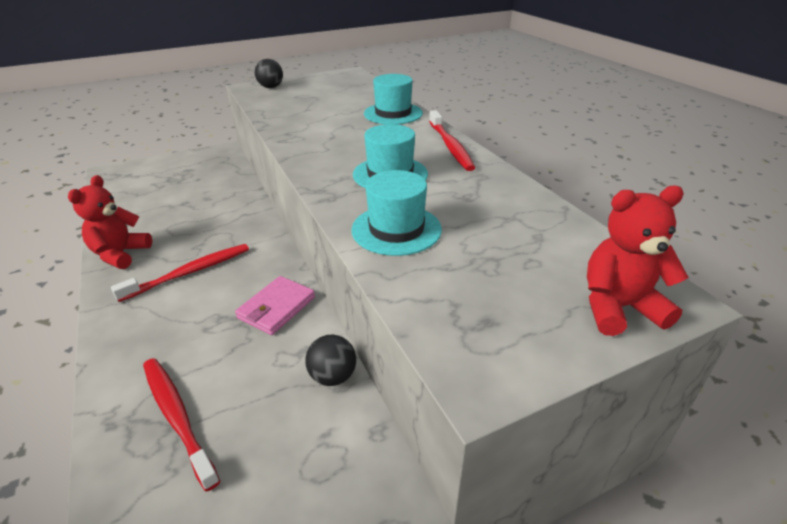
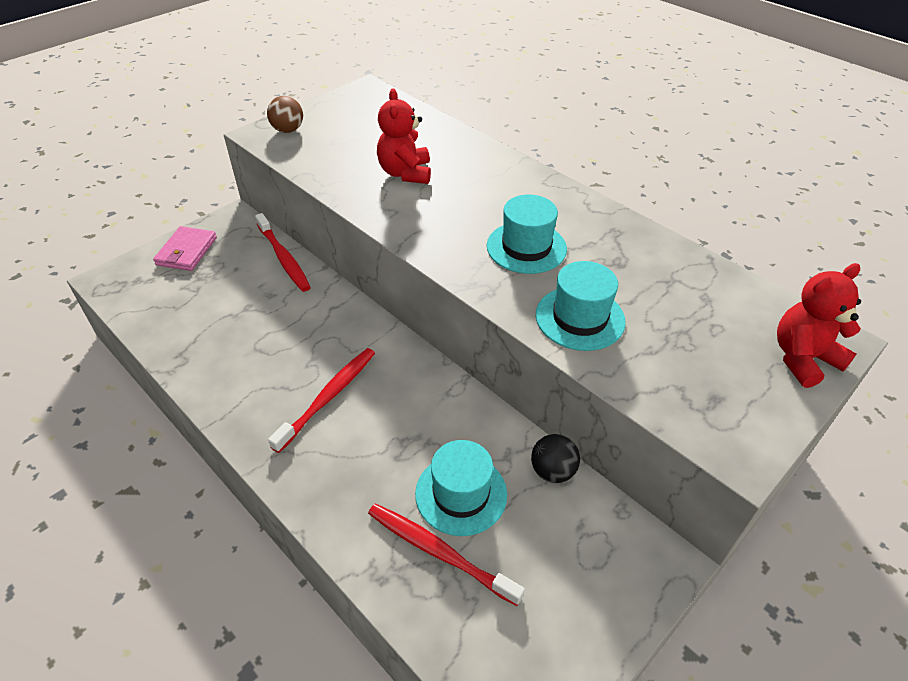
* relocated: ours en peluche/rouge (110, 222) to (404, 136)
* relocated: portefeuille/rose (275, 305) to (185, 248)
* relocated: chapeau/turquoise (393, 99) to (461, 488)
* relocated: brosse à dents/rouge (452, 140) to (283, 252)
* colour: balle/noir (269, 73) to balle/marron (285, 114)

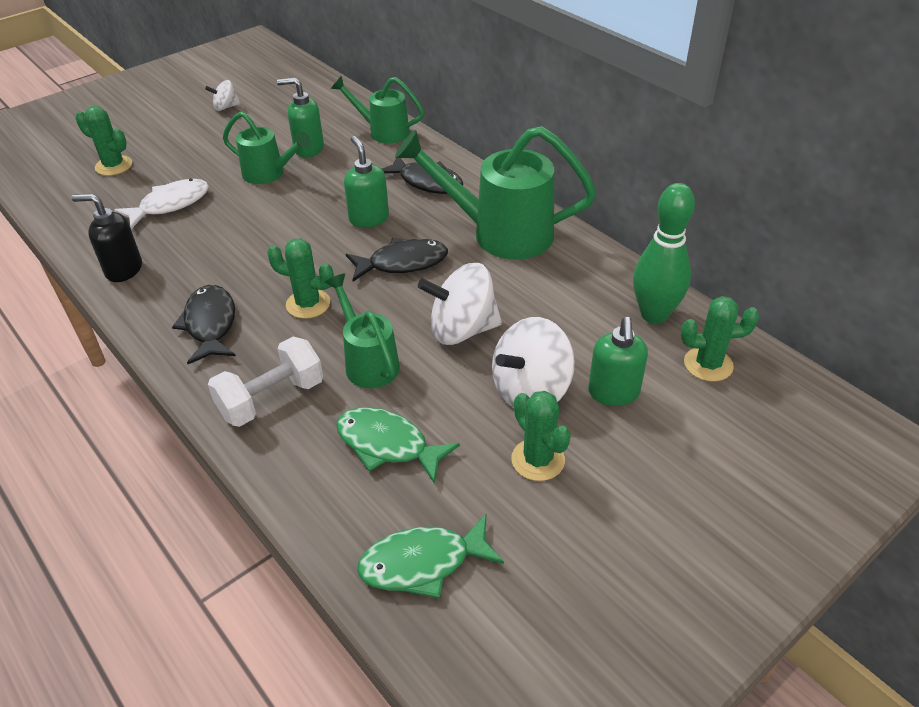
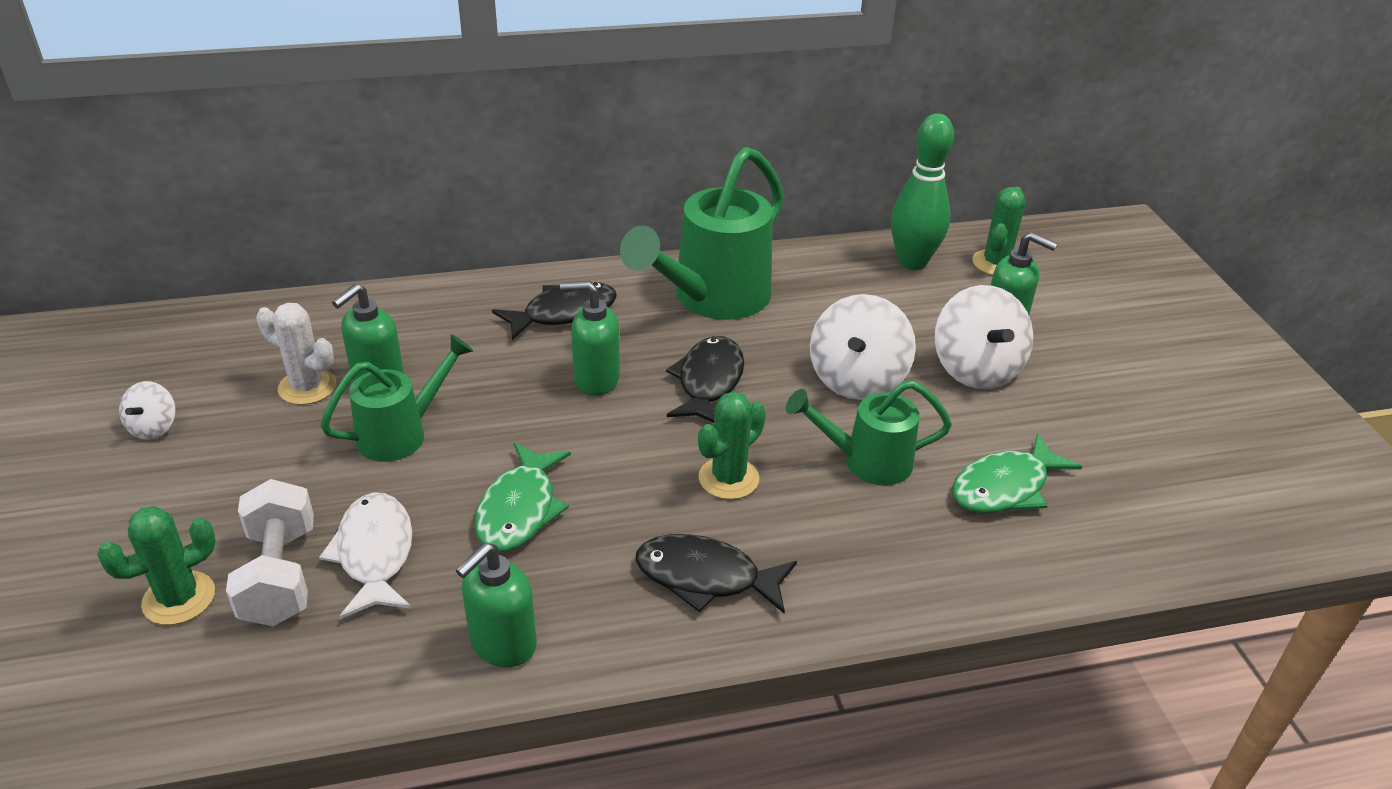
* missing: arrosoir/vert (377, 110)
* missing: cactus/vert (541, 436)
* appeared: cactus/blanc (296, 354)
* relocated: haltère/blanc (265, 382) to (270, 552)
* relocated: poisson/vert (430, 556) to (522, 497)
* colour: distributeur de savon/noir (106, 238) to distributeur de savon/vert (496, 605)

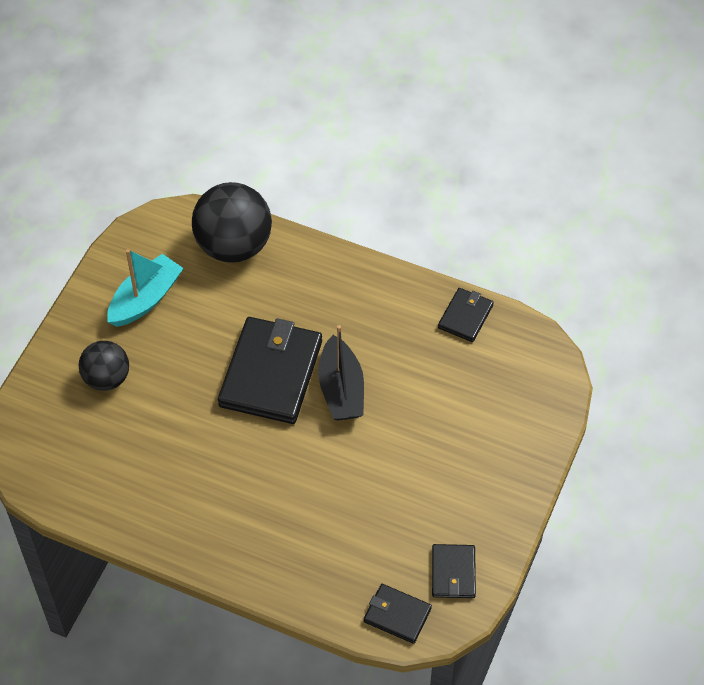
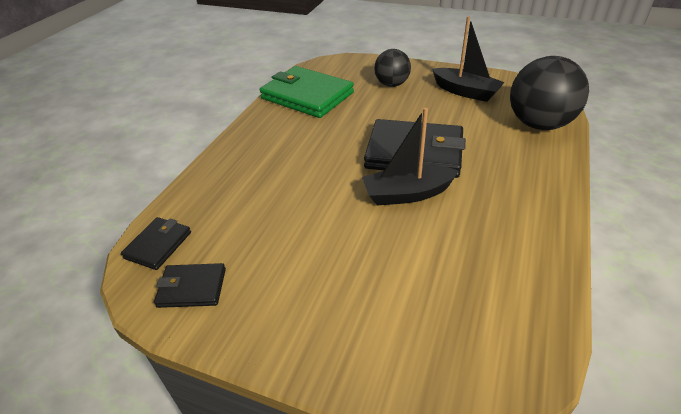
* missing: portefeuille/noir (466, 315)
* appeared: portefeuille/vert (307, 92)
* colour: bateau/turquoise (145, 288) to bateau/noir (468, 59)

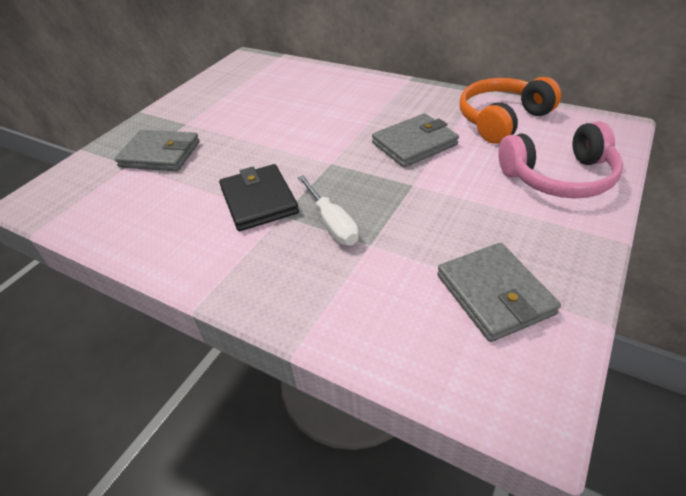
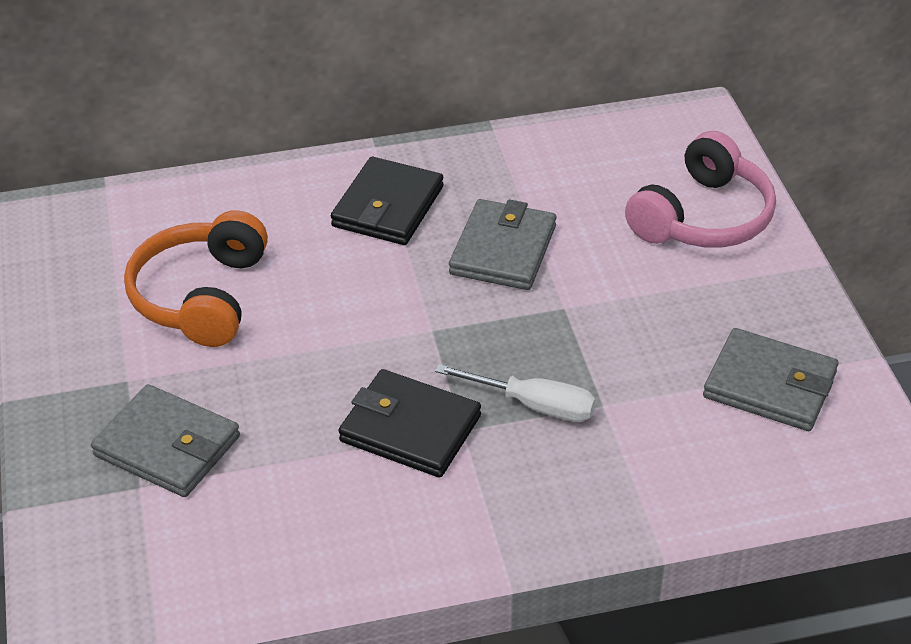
* appeared: portefeuille/noir (387, 201)
* relocated: casque audio/orange (510, 110) to (196, 278)
* spun: portefeuille/gris (157, 150) = (165, 440) 60 degrees clockwise

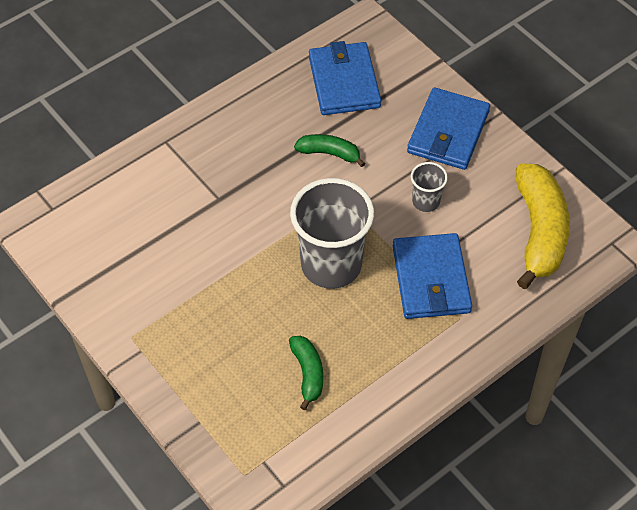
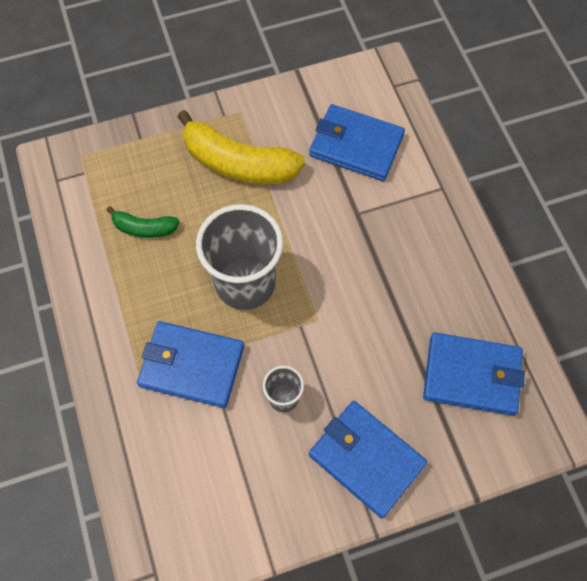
* missing: banane/vert (329, 150)
* appeared: portefeuille/bleu (357, 142)
* relocated: banane/jaune (543, 226) to (241, 147)

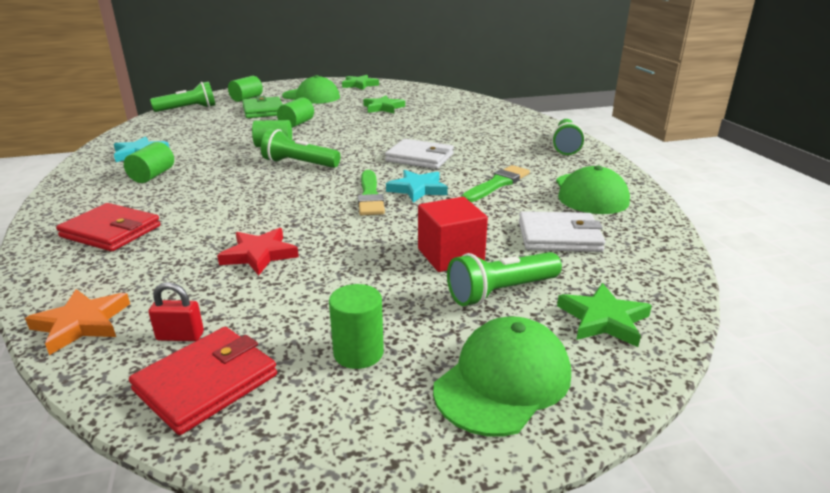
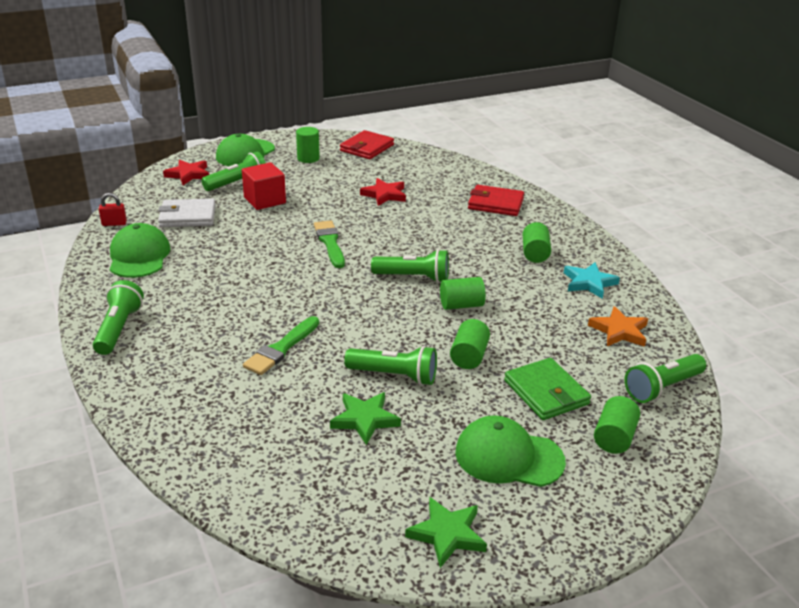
* missing: portefeuille/blanc (419, 154)
* missing: étoile/turquoise (417, 186)
* appeared: lampe de poche/vert (390, 365)
* relocated: étoile/orange (77, 322) to (618, 326)
* relocated: cadenas/rouge (176, 311) to (113, 209)
* relocated: pinceau/vert (495, 183) to (281, 345)
* colour: étoile/vert (604, 315) to étoile/rouge (186, 172)

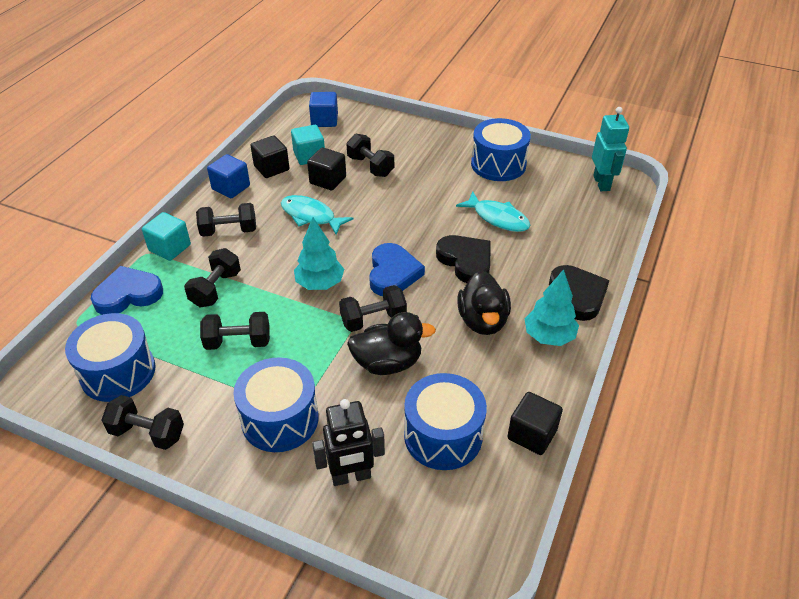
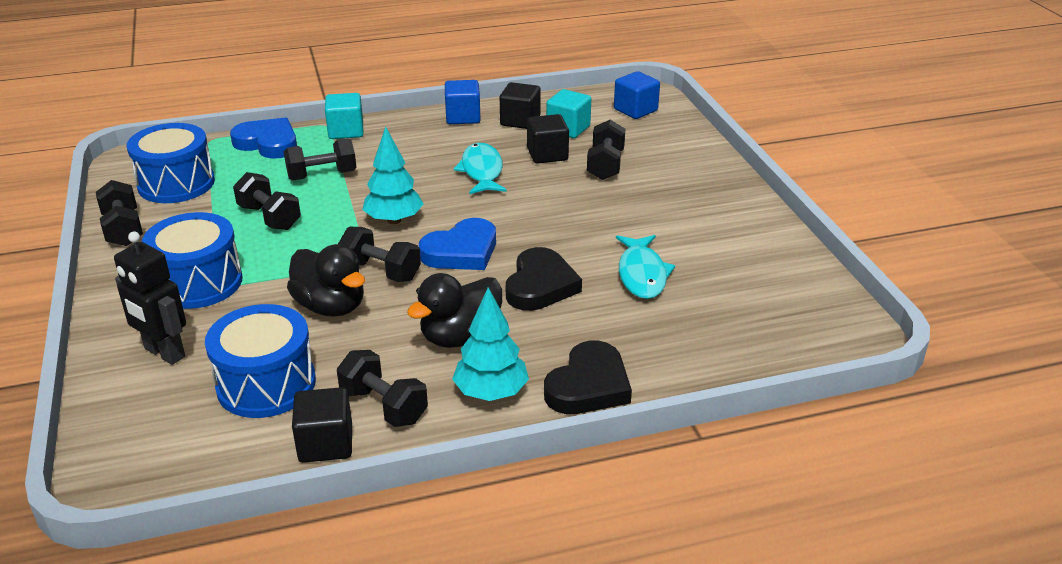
* missing: tambour/bleu (501, 149)
* missing: robot/turquoise (610, 149)
* relocated: haltère/noir (226, 220) to (382, 388)

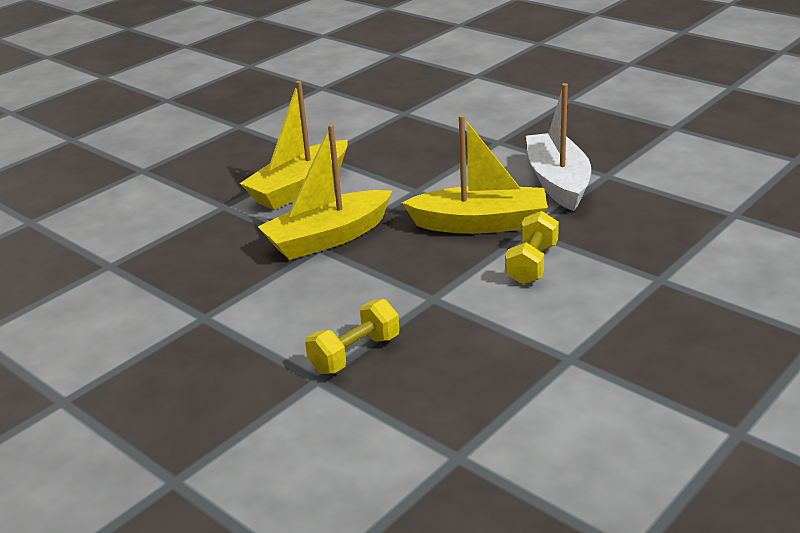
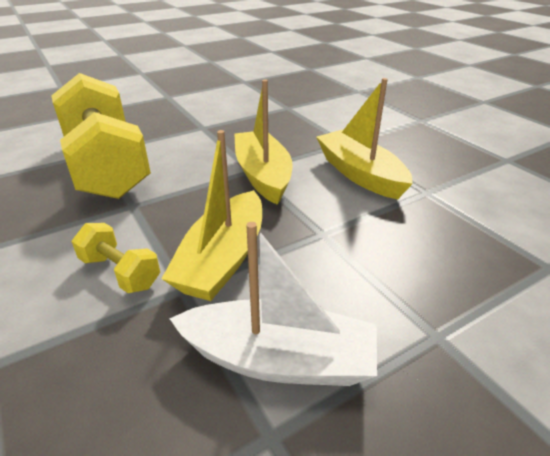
* size: haltère/jaune (352, 336) = (101, 136) x2.35

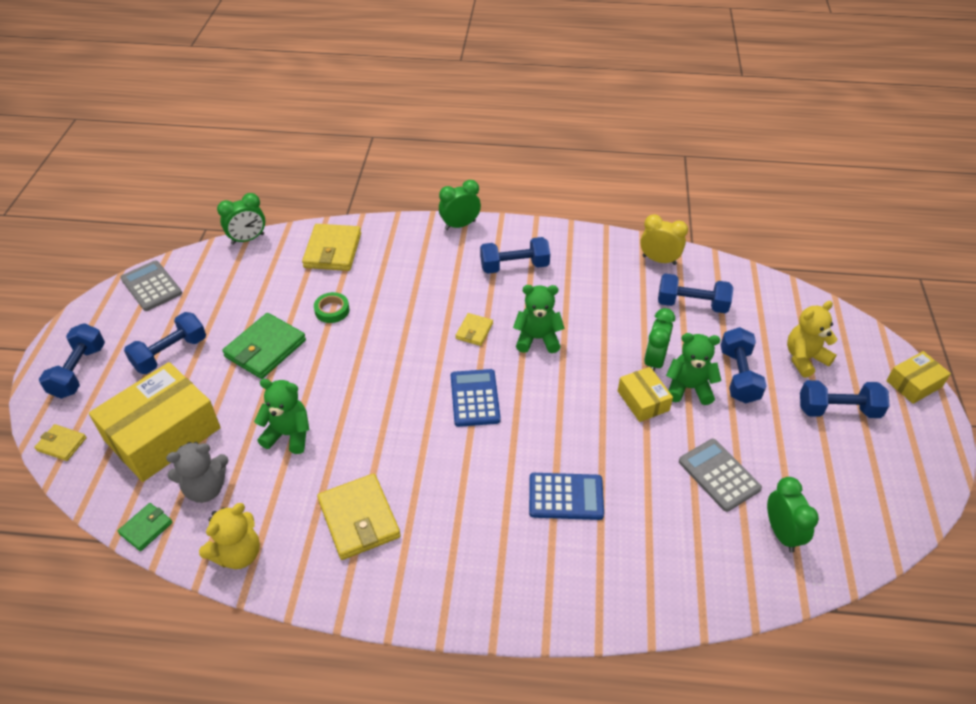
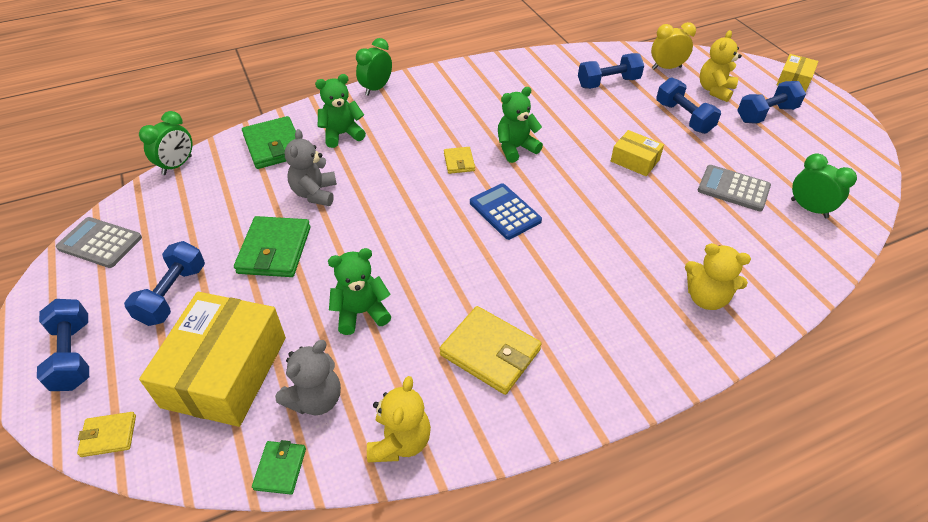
* missing: haltère/bleu (515, 255)
* missing: calculatrice/bleu (566, 496)
* missing: réveil/vert (659, 339)
* appeared: ours en peluche/jaune (718, 276)
* relocated: réveil/jaune (664, 239) to (673, 46)
* relocated: ours en peluche/vert (693, 369) to (340, 111)
* exchanged: ruban adhésif/vert (331, 307) to ours en peluche/gris (311, 167)
* colour: portefeuille/jaune (331, 247) to portefeuille/vert (269, 142)

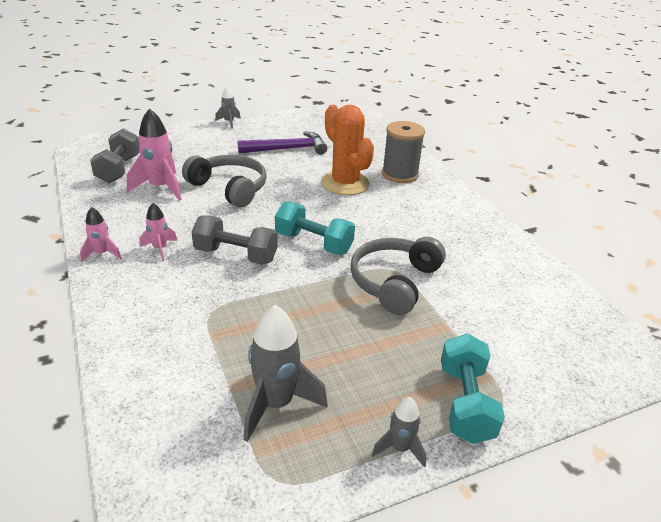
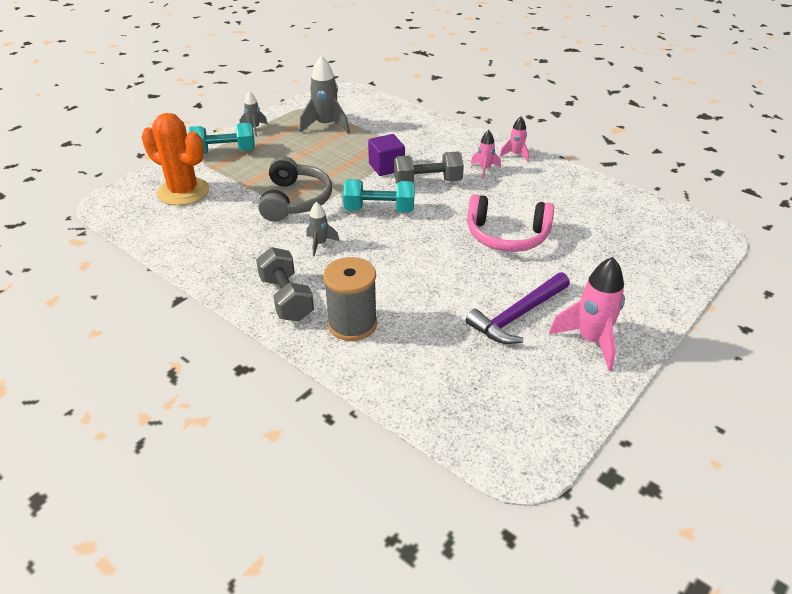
* appeared: cube/violet (386, 155)
* relocated: haltère/gris (115, 155) to (285, 284)
* relocated: fusée/rose (154, 154) to (587, 314)
* relocated: fusée/gris (228, 107) to (323, 229)
* relocated: cactus/orange (347, 150) to (175, 159)
* colour: casque audio/gris (224, 181) to casque audio/rose (510, 223)
* spun: haltère/turquoise (473, 389) = (221, 138) 75 degrees counterclockwise

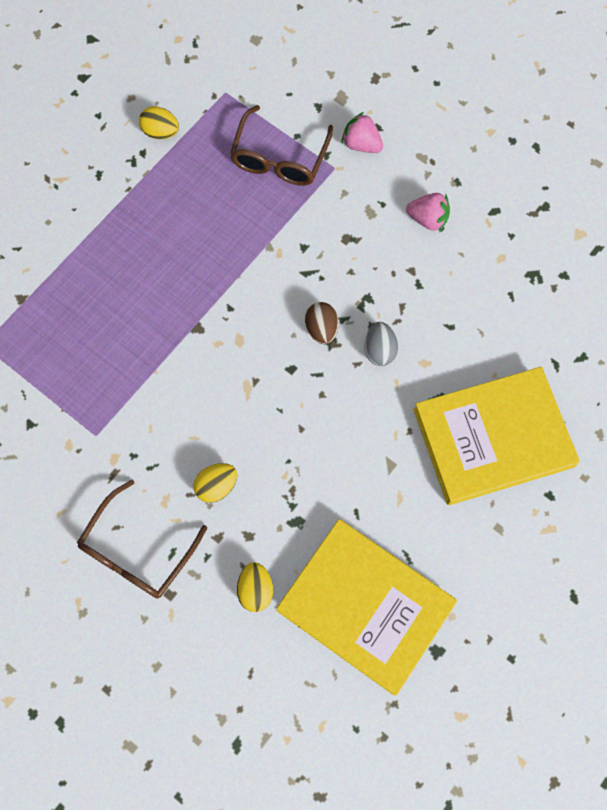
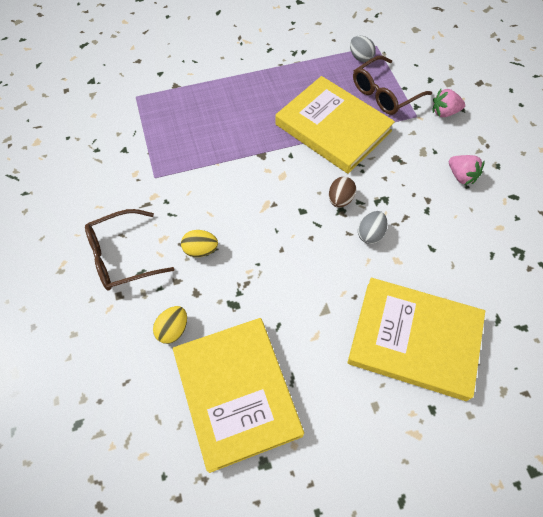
* missing: œuf/jaune (159, 122)
* appeared: livre/jaune (335, 125)
* appeared: œuf/gris (363, 49)
* spun: fraise/rose (362, 132) = (449, 103) 75 degrees counterclockwise

